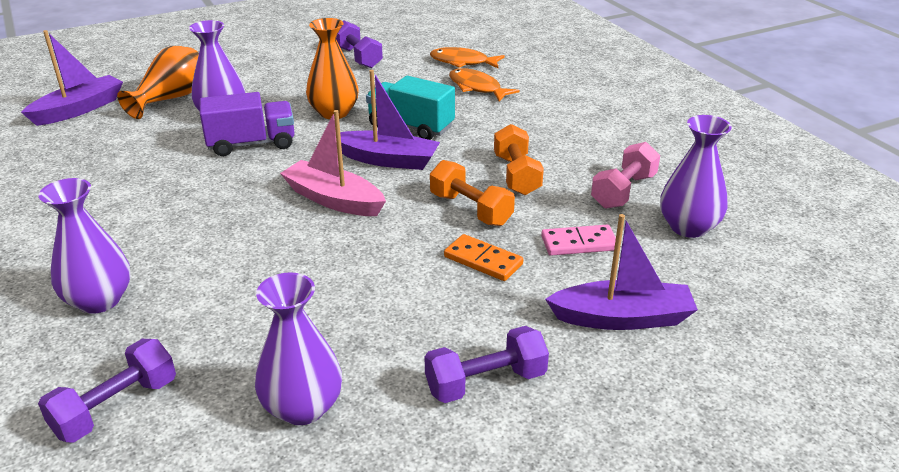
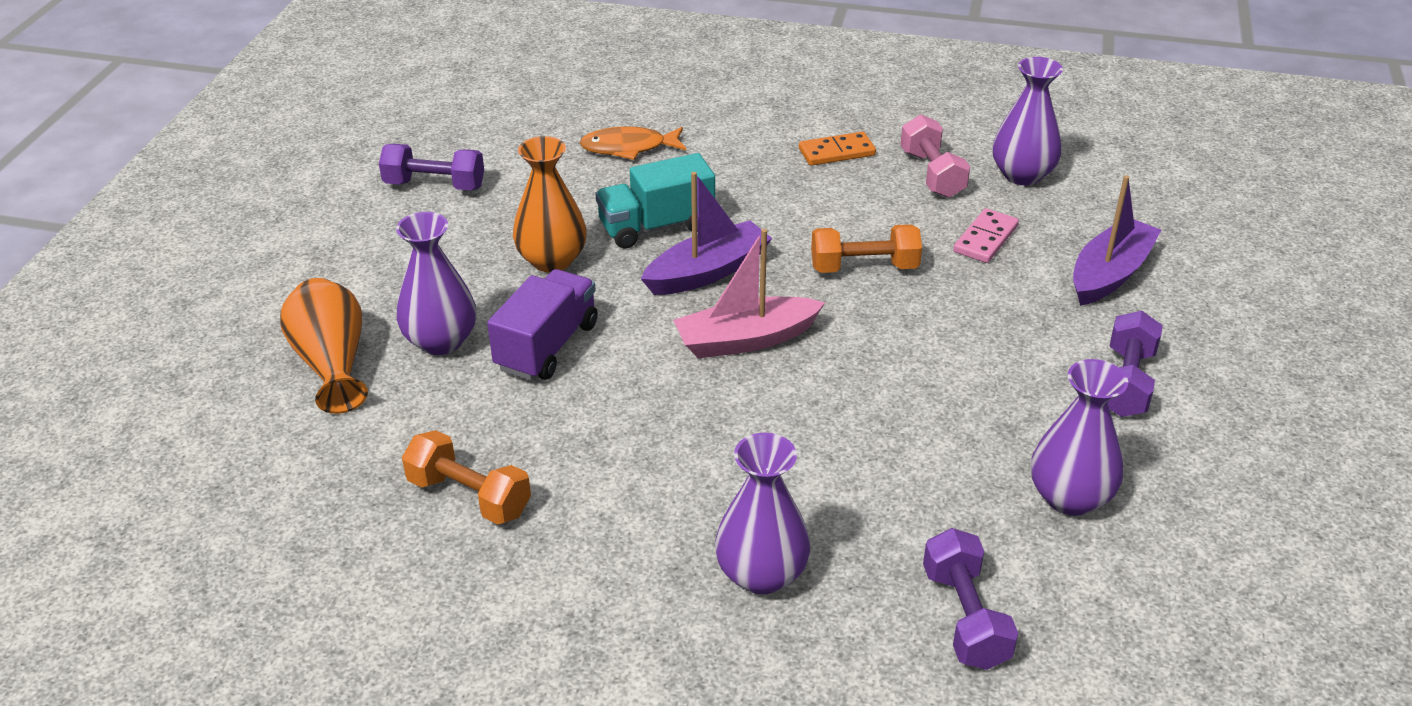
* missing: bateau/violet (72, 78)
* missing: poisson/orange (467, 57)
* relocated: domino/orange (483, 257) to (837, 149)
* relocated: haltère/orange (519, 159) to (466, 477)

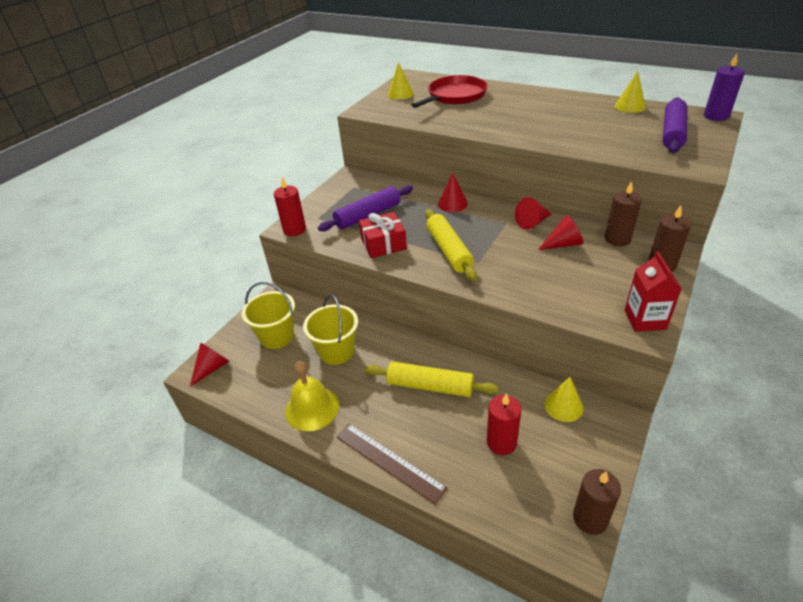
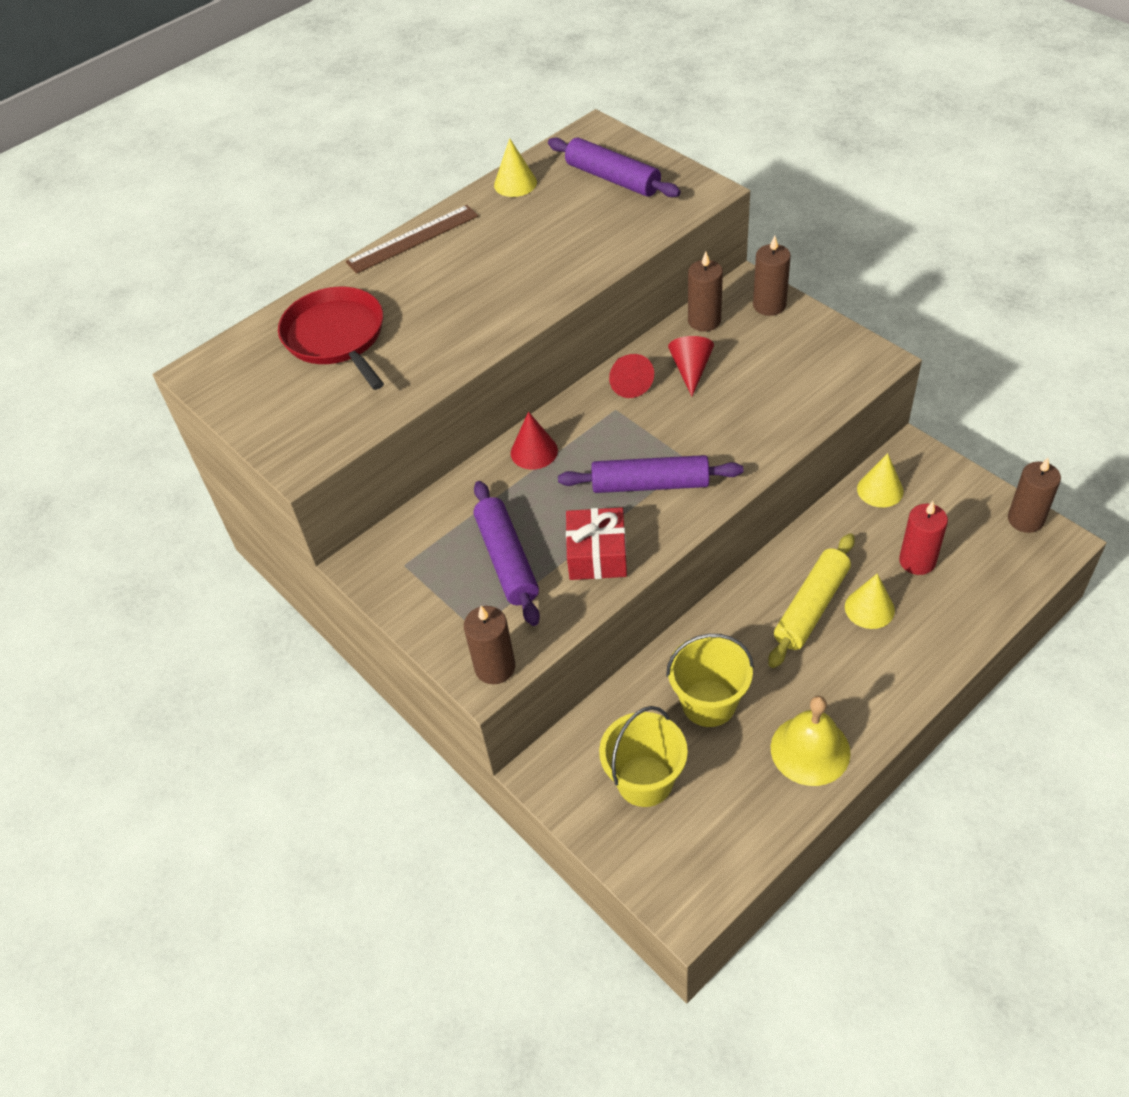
* missing: cône/rouge (209, 364)
* missing: brique de lait/rouge (653, 291)
* missing: bougie/violet (724, 87)
* relocated: règle/marron (392, 464) to (412, 239)
* relocated: cône/jaune (401, 81) to (870, 601)
* colour: bougie/rouge (290, 206) to bougie/marron (489, 645)
* colour: rouleau à pâtisserie/jaune (451, 245) to rouleau à pâtisserie/violet (650, 474)

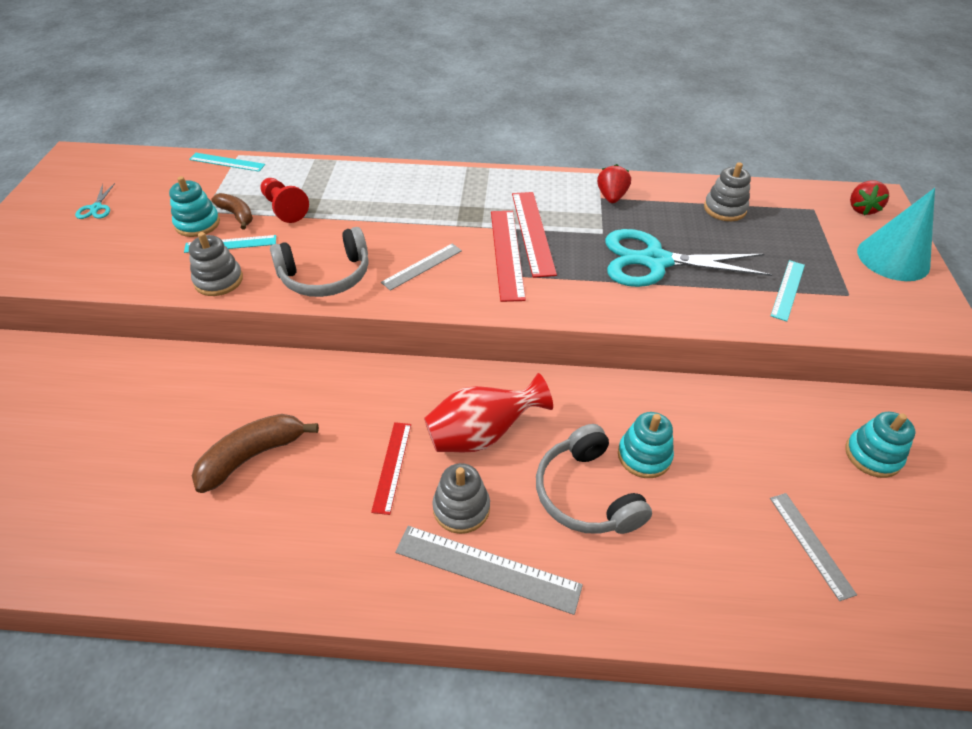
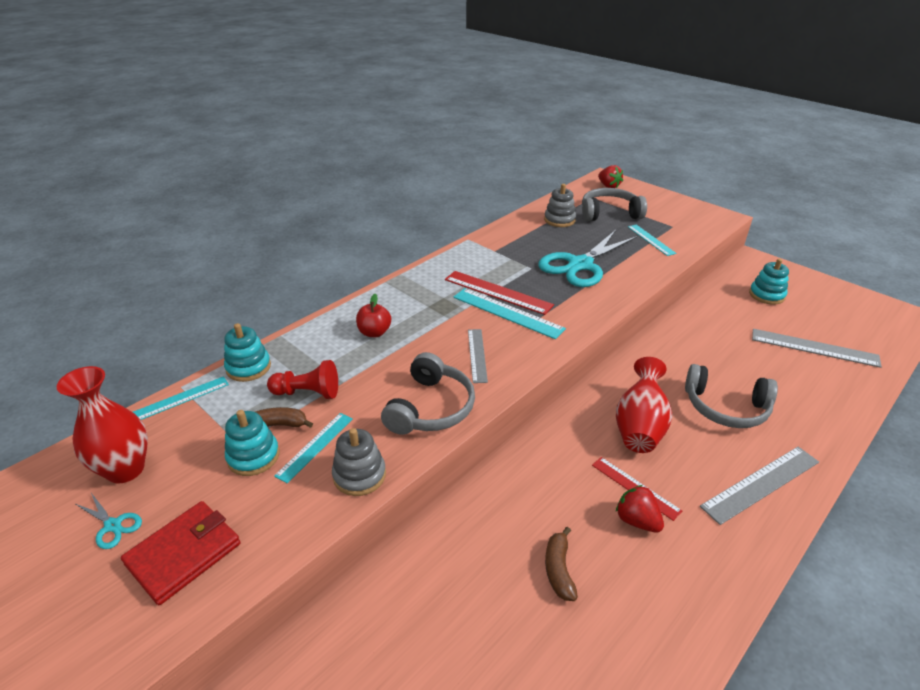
* missing: jouet à empiler/gris (461, 498)
* missing: cône/turquoise (896, 234)
* appeared: vase/rouge (102, 424)
* appeared: portefeuille/rouge (181, 553)
* appeared: pomme/rouge (373, 315)
* appeared: casque audio/gris (614, 204)
* relocated: fraise/rouge (614, 183) to (640, 509)
* relocated: jouet à empiler/turquoise (646, 445) to (247, 352)
* colour: règle/rouge (508, 256) to règle/turquoise (509, 313)
* size: banane/marron (255, 453) = (561, 564) x0.63
* size: règle/gris (813, 547) = (817, 348) x1.57

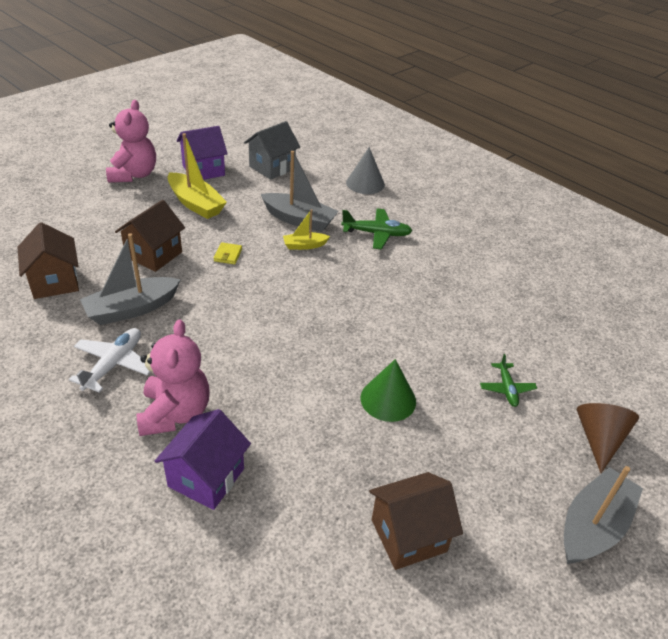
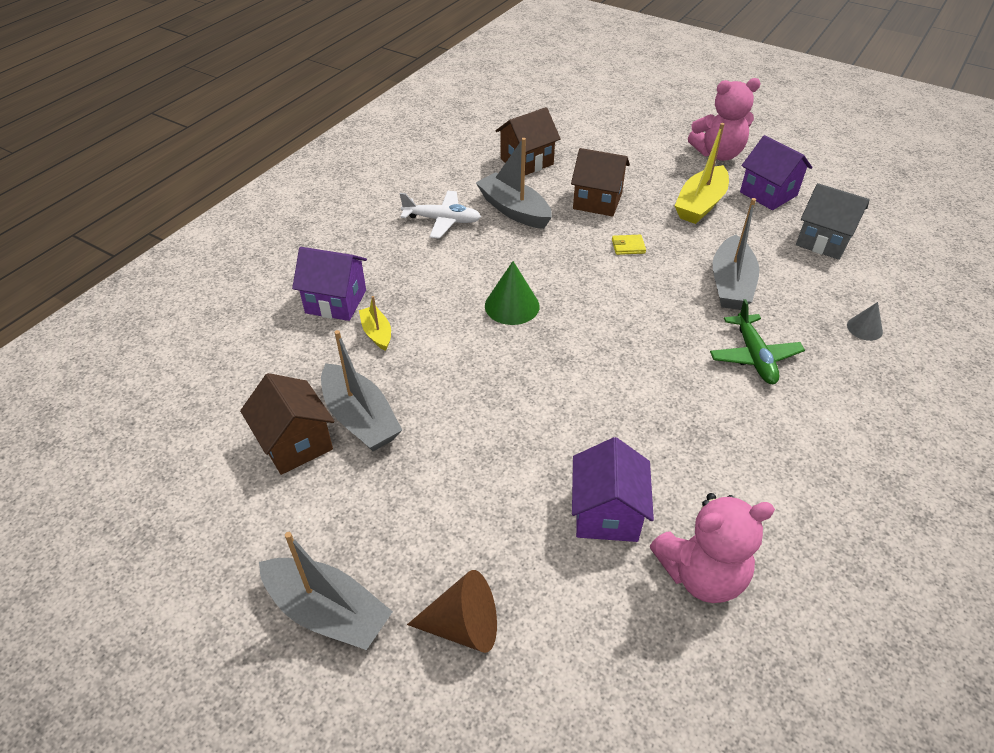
* missing: avion/vert (508, 380)
* appeared: bateau/gris (361, 390)
* appeared: maison/violet (613, 489)
* relocated: ours en peluche/rose (172, 377) to (712, 548)
* relocated: bateau/jaune (306, 229) to (375, 323)
* relocated: cône/vert (388, 390) to (512, 293)
* size: cône/gris (365, 170) = (865, 321) x0.60

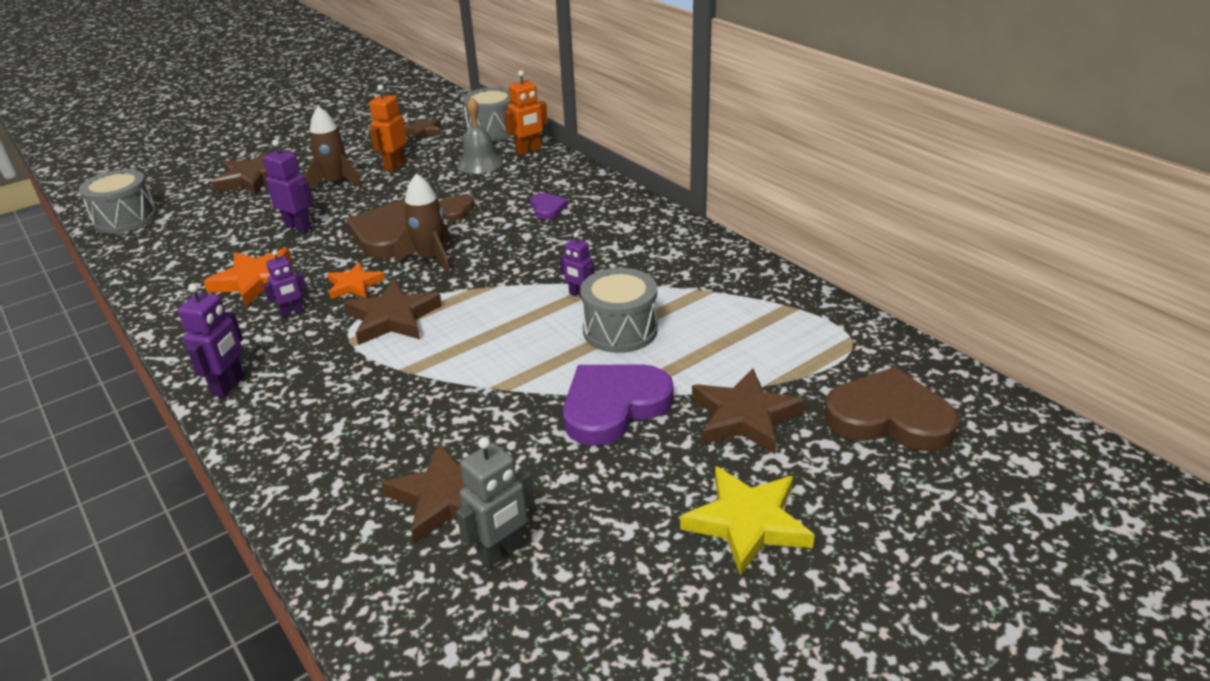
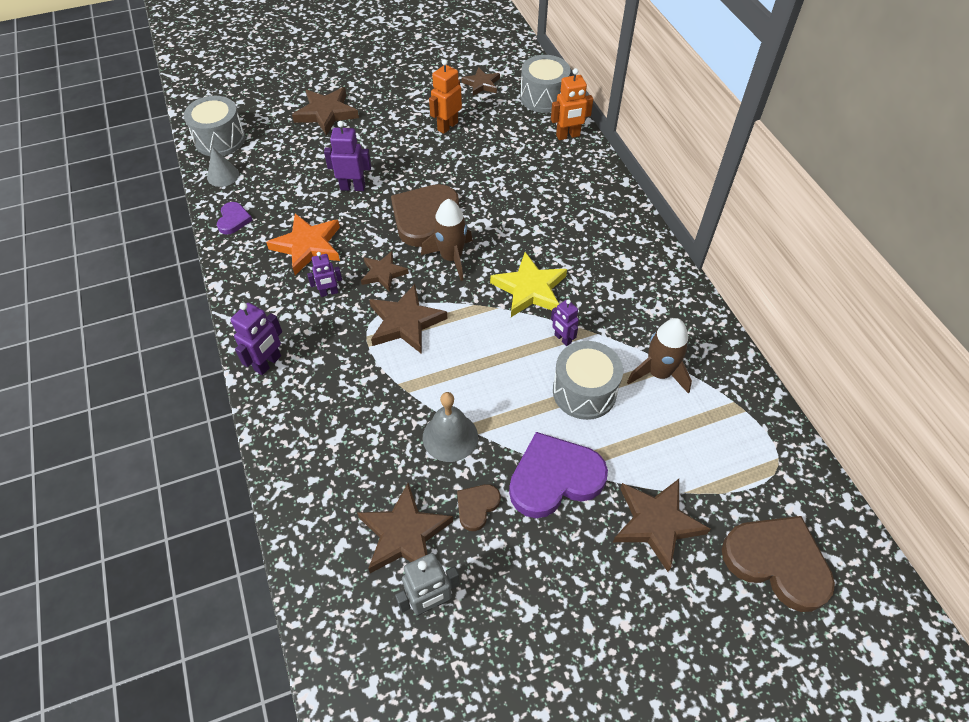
* appeared: cône/gris (223, 167)
* relocated: fusée/marron (333, 148) to (659, 355)
* relocated: cœur/marron (456, 207) to (478, 507)
* relocated: cloche/gris (480, 135) to (450, 427)
* relocated: cœur/violet (549, 206) to (235, 218)
* relocated: étoile/jaune (747, 521) to (528, 284)
* colour: étoile/orange (356, 280) to étoile/marron (385, 271)
* spun: robot/violet (288, 185) = (347, 156) 45 degrees counterclockwise

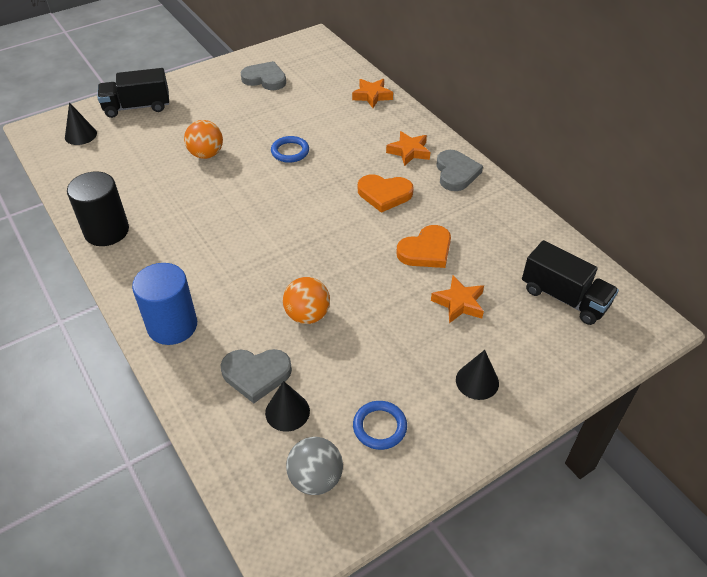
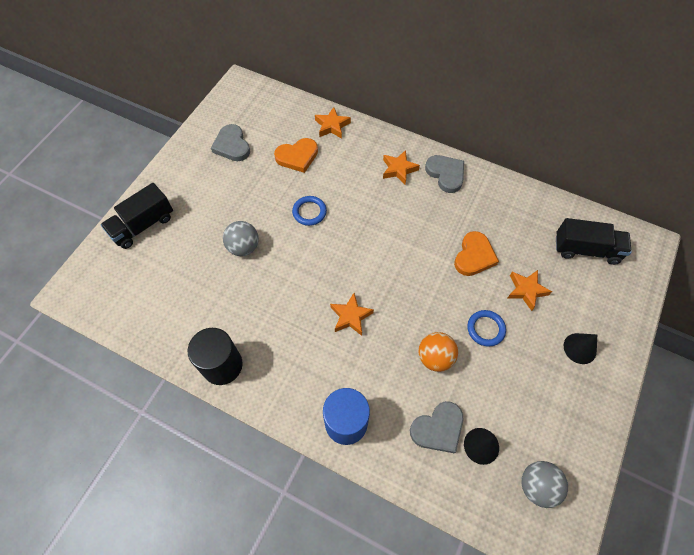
* missing: cône/noir (81, 123)
* appeared: étoile/orange (352, 314)
* relocated: anneau/bleu (380, 425) to (486, 328)
* relocated: cœur/orange (386, 193) to (296, 155)
* colour: balle/orange (203, 139) to balle/gris (241, 238)
* spun: cœur/gris (263, 75) = (230, 142) 105 degrees counterclockwise

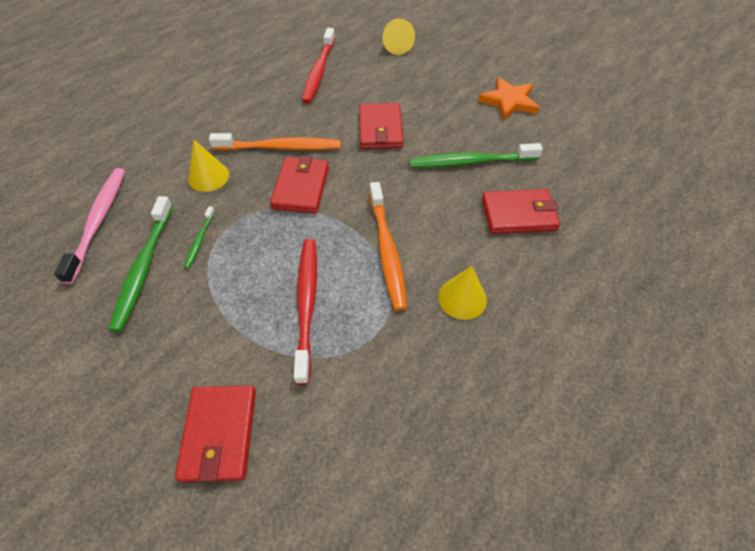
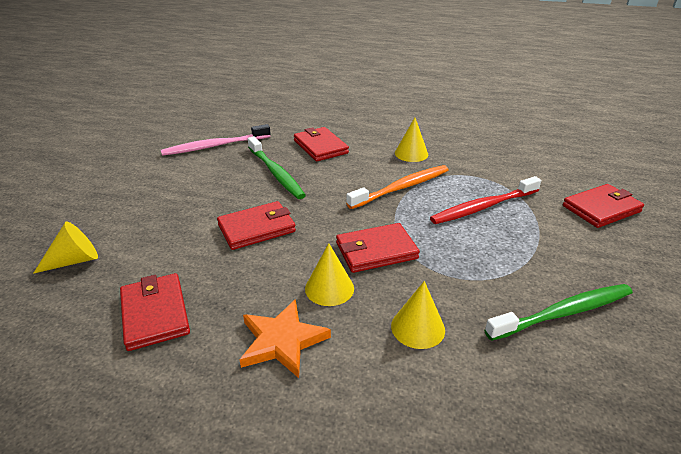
* missing: brosse à dents/vert (199, 237)
* relocated: brosse à dents/rose (89, 226) to (216, 140)
* relocated: étoile/orange (509, 99) to (285, 338)
* exchanged: brosse à dents/orange (275, 141) to cône/jaune (329, 274)
* exchanged: brosse à dents/rouge (318, 66) to portefeuille/rouge (155, 312)

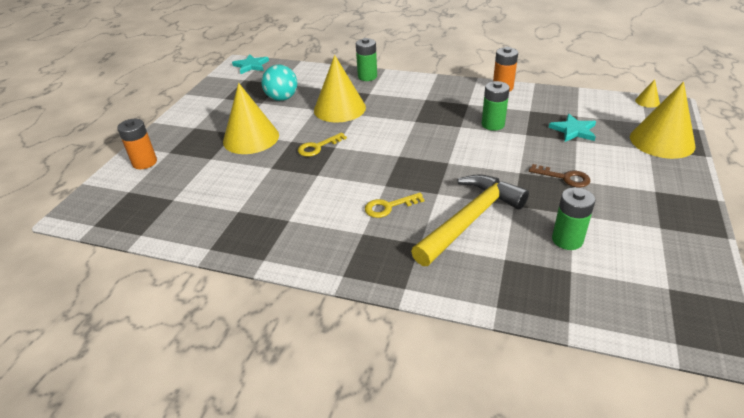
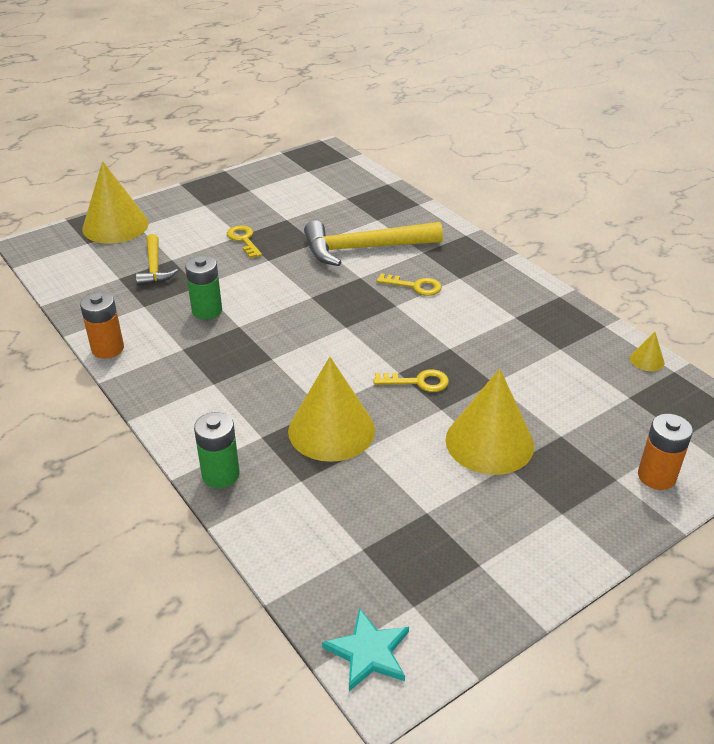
* missing: balle/turquoise (279, 83)
* missing: pile/vert (573, 218)
* relocated: cône/jaune (647, 93) to (647, 351)
* exchanged: étoile/turquoise (572, 128) to marteau/jaune (157, 260)
* colour: clé/marron (559, 175) to clé/jaune (244, 241)

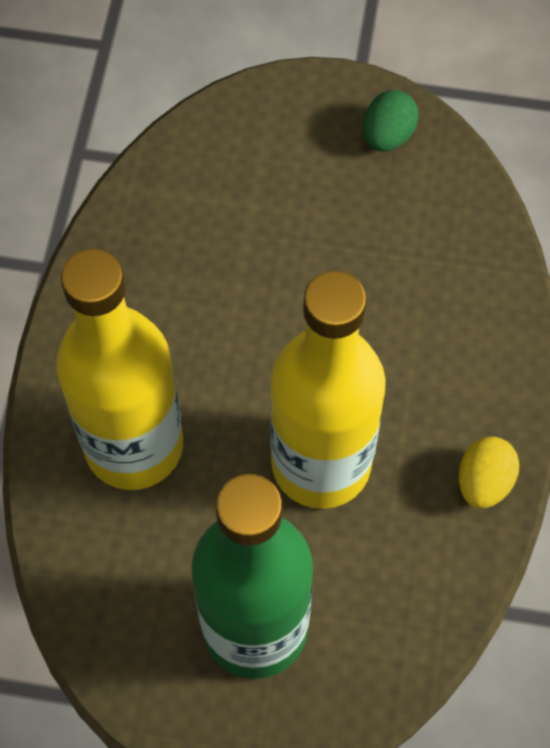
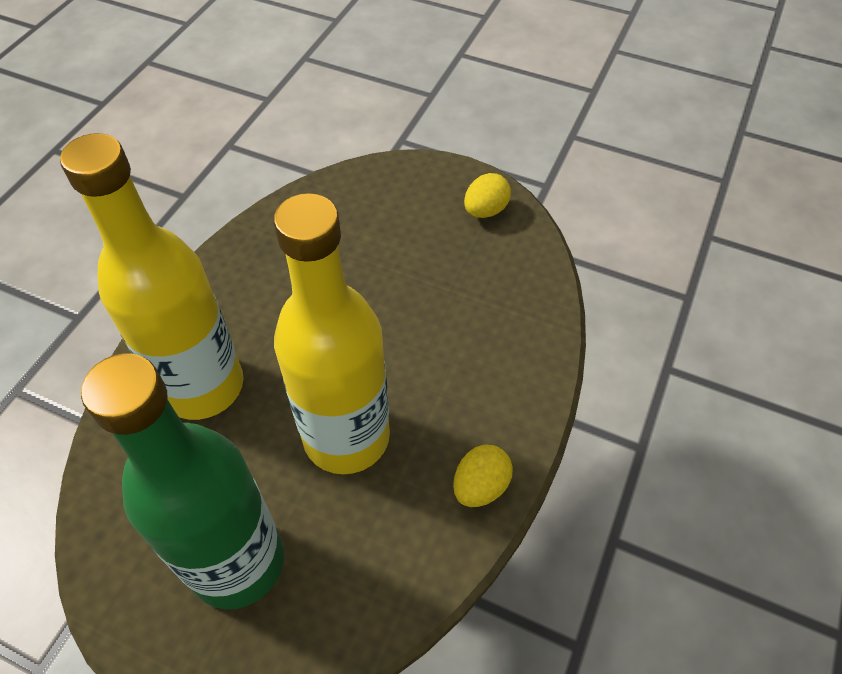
* colour: œuf/vert (391, 120) to œuf/jaune (487, 195)

